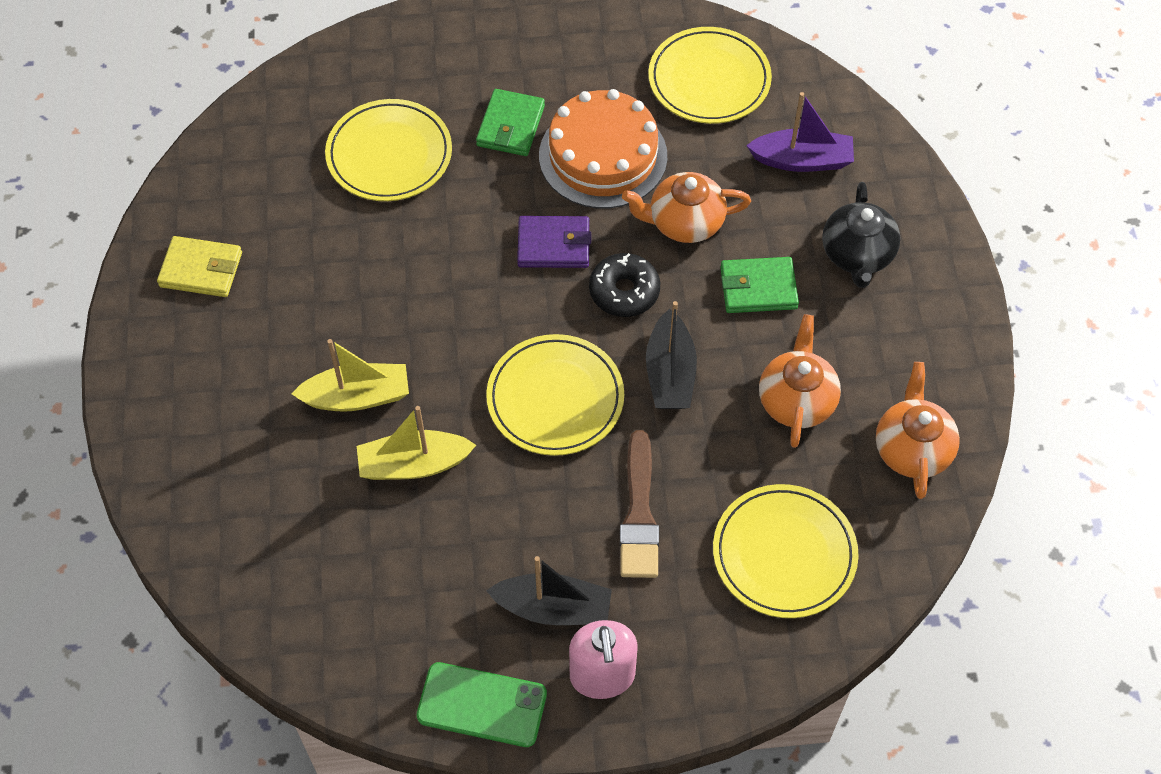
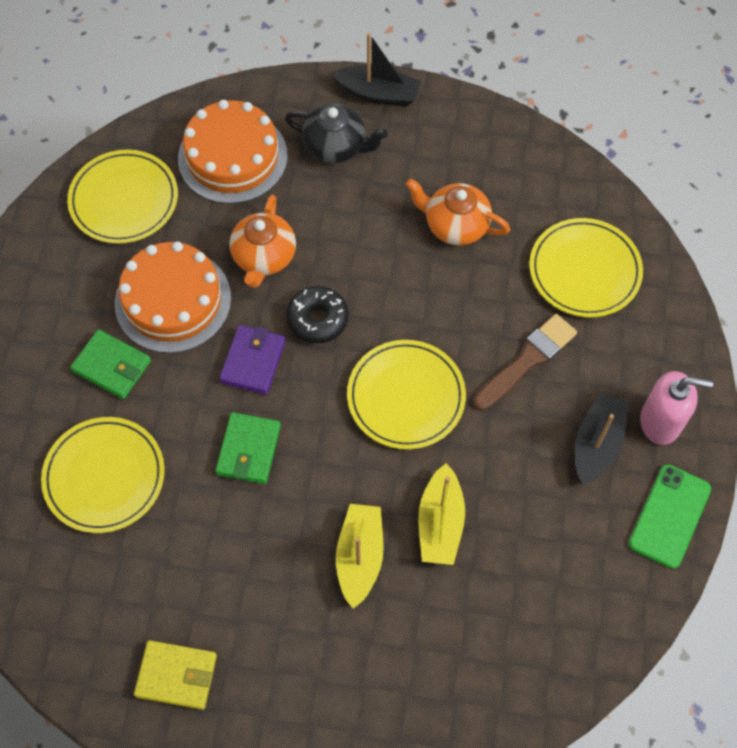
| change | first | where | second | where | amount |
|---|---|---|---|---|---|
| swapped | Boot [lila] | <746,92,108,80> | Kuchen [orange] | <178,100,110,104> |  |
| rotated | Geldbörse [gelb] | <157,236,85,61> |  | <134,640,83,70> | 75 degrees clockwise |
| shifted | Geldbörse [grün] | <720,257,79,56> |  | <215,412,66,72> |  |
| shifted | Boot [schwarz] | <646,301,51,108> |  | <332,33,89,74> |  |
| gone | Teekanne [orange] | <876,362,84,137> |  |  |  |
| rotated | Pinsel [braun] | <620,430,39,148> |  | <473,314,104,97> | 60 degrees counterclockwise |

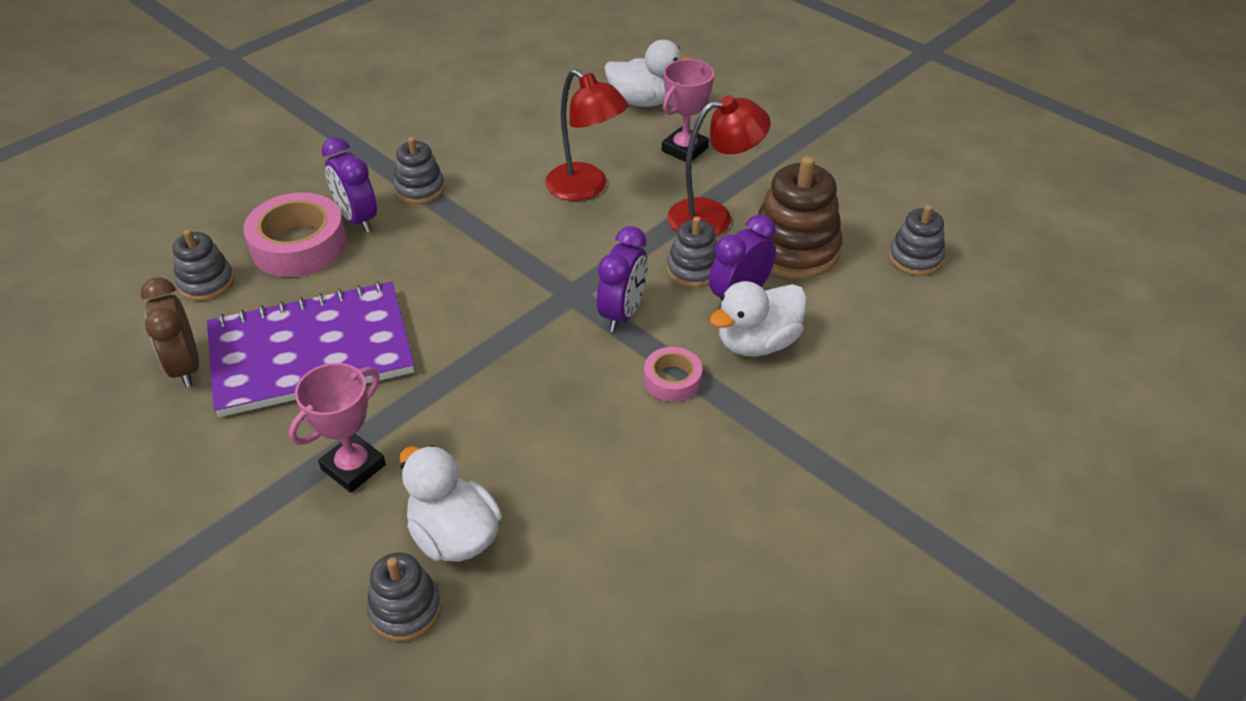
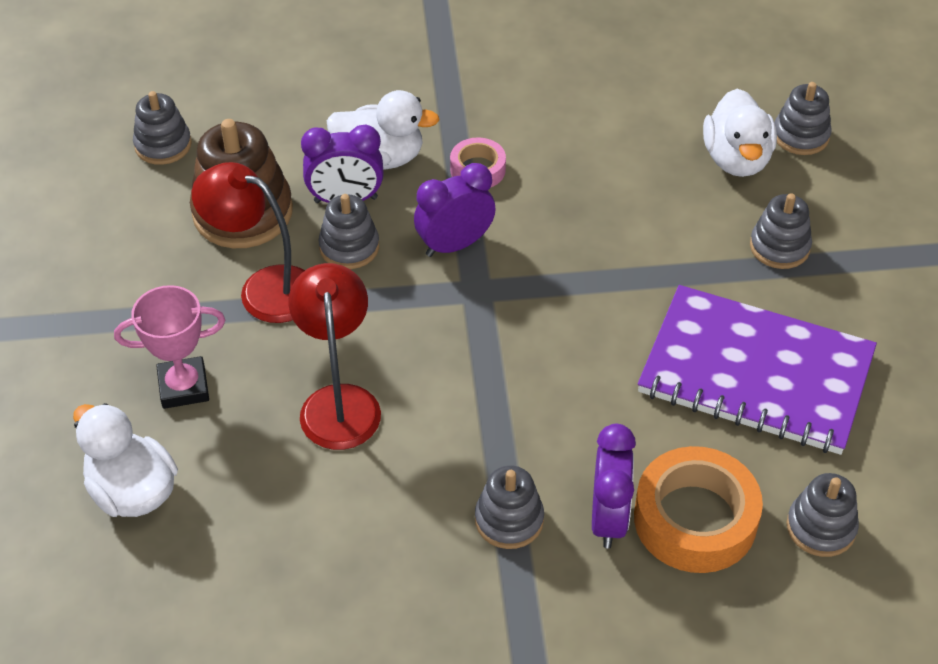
| change | first | where | second | where | amount |
|---|---|---|---|---|---|
| repainted | Klebeband [rosa] | <243,192,104,85> | Klebeband [orange] | <634,446,129,127> |  |
| gone | Wecker [braun] | <141,277,58,110> |  |  |  |
| swapped | Pokal [rosa] | <289,363,97,130> | Stapelspielzeug [grau] | <750,193,62,76> |  |

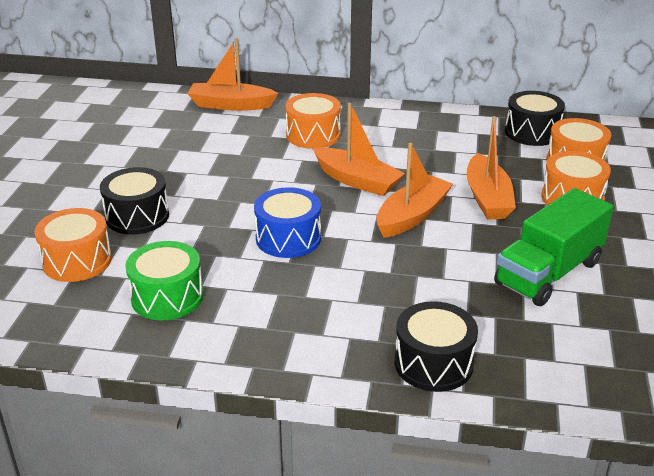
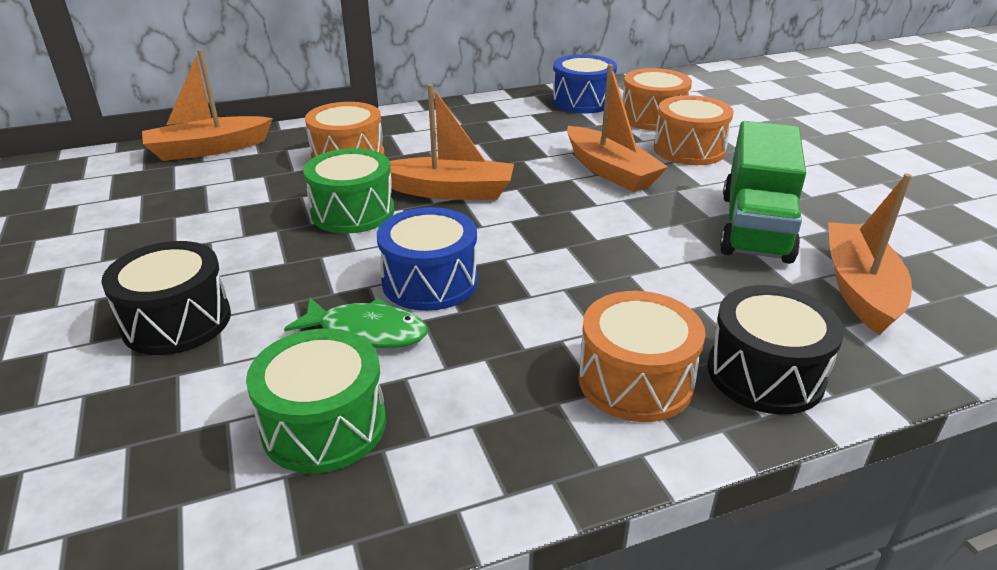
| change | first | where | second | where | amount |
|---|---|---|---|---|---|
| repainted | Trommel [schwarz] | <505,91,60,55> | Trommel [blau] | <552,54,65,59> |  |
| shifted | Boot [orange] | <377,143,76,95> |  | <828,173,84,162> |  |
| shifted | Trommel [orange] | <35,208,77,74> |  | <578,291,127,131> |  |
| new |  |  | Trommel [grün] | <303,148,91,86> |  |
| new |  |  | Fisch [grün] | <284,298,144,50> |  |

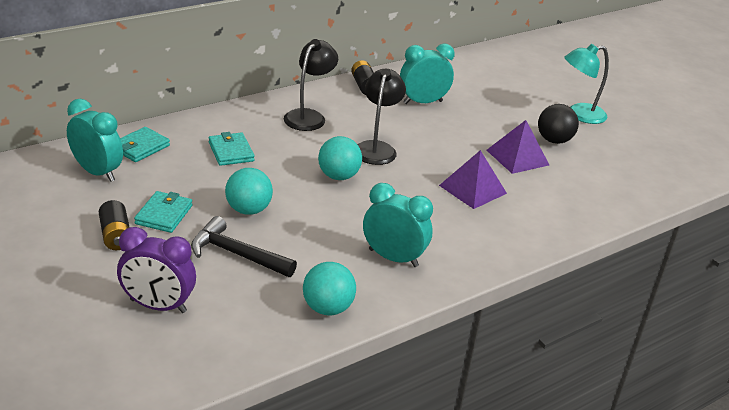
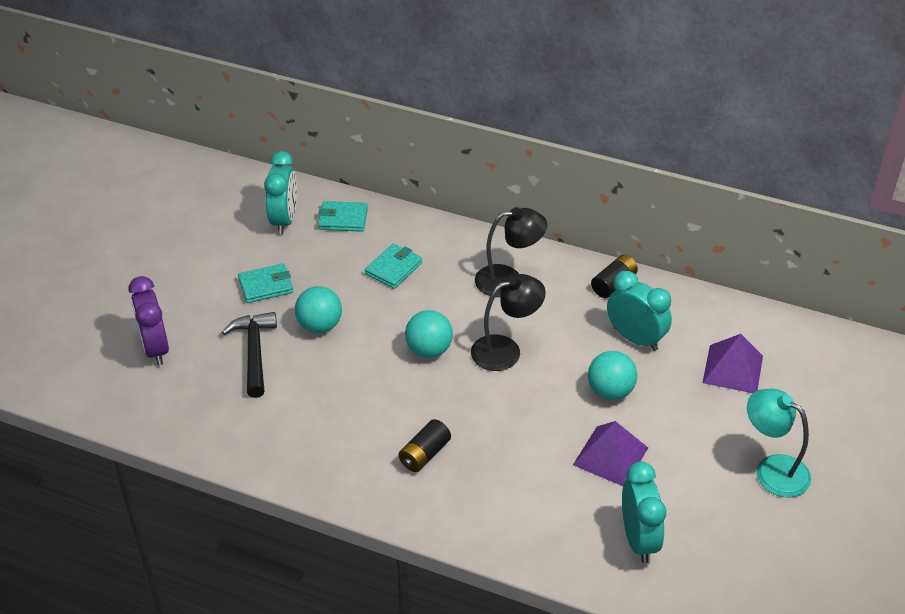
| change | first | where | second | where | amount |
|---|---|---|---|---|---|
| gone | Ball [schwarz] | <538,104,41,40> |  |  |  |
| shifted | Pyramide [lila] | <439,150,68,59> |  | <702,334,61,59> |  |
| shifted | Wecker [türkis] | <363,183,70,84> |  | <622,461,44,102> |  |
| shifted | Batterie [schwarz] | <99,200,31,50> |  | <398,419,53,53> |  |
| shifted | Ball [türkis] | <303,262,53,53> |  | <588,351,49,49> |  |

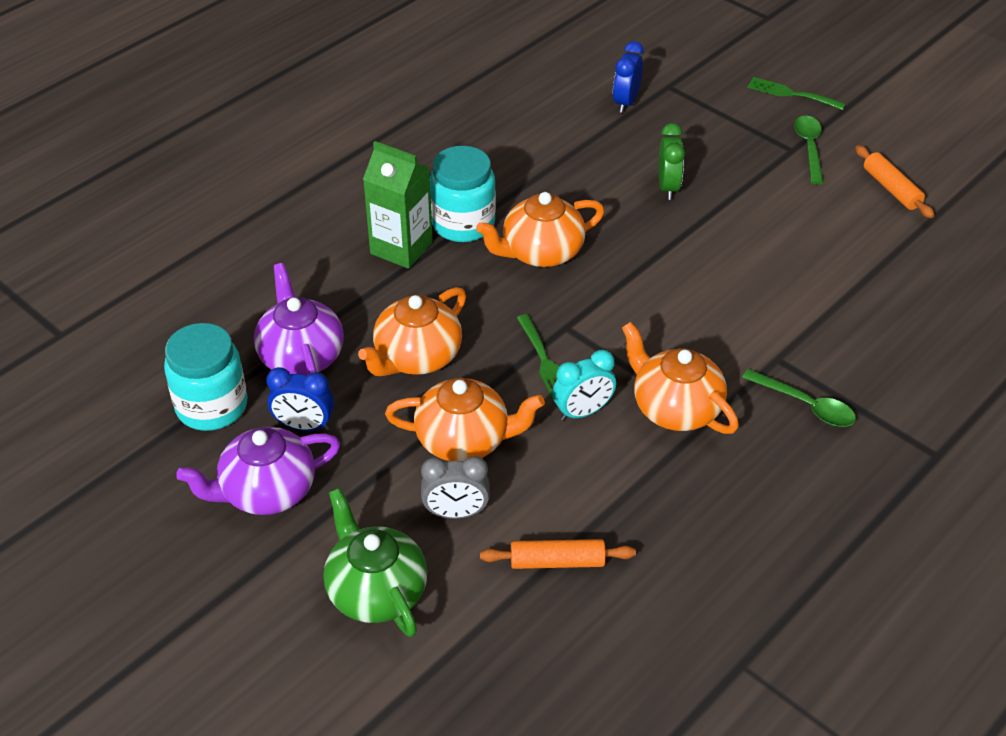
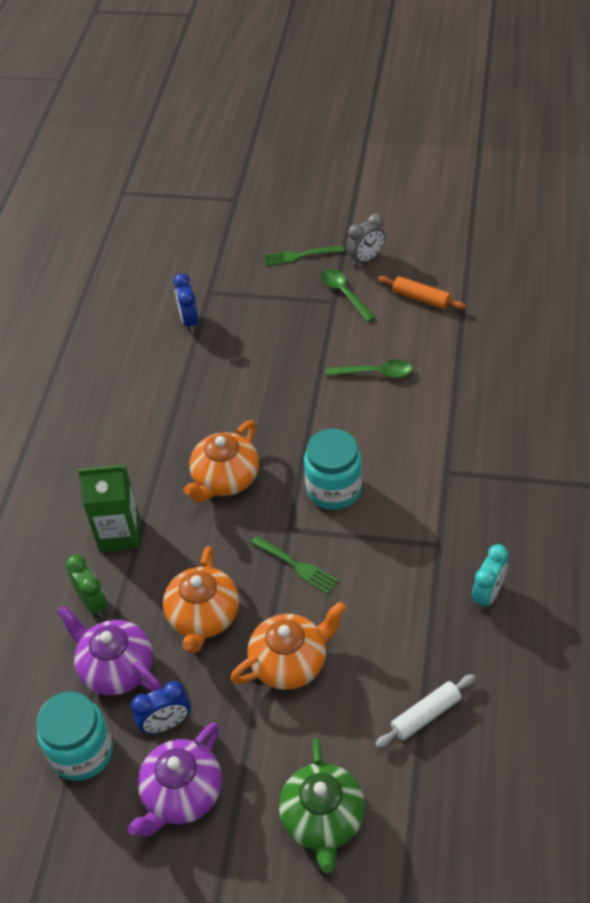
| change | first | where | second | where | amount |
|---|---|---|---|---|---|
| shifted | Wecker [grün] | <659,123,26,77> |  | <66,555,41,63> |  |
| shifted | Einmachglas [türkis] | <430,146,66,96> |  | <304,429,58,81> |  |
| gone | Teekanne [orange] | <622,322,117,112> |  |  |  |
| shifted | Wecker [türkis] | <552,350,64,71> |  | <472,544,37,66> |  |
| shifted | Löffel [grün] | <742,369,114,58> |  | <326,360,87,18> |  |
| shifted | Wecker [grau] | <421,456,69,63> |  | <346,214,40,52> |  |
| rotated | Teekanne [grün] | <324,488,103,149> |  | <279,738,86,135> | 120 degrees counterclockwise |
| repainted | Nudelholz [orange] | <480,539,156,30> | Nudelholz [weiß] | <375,674,101,74> |  |

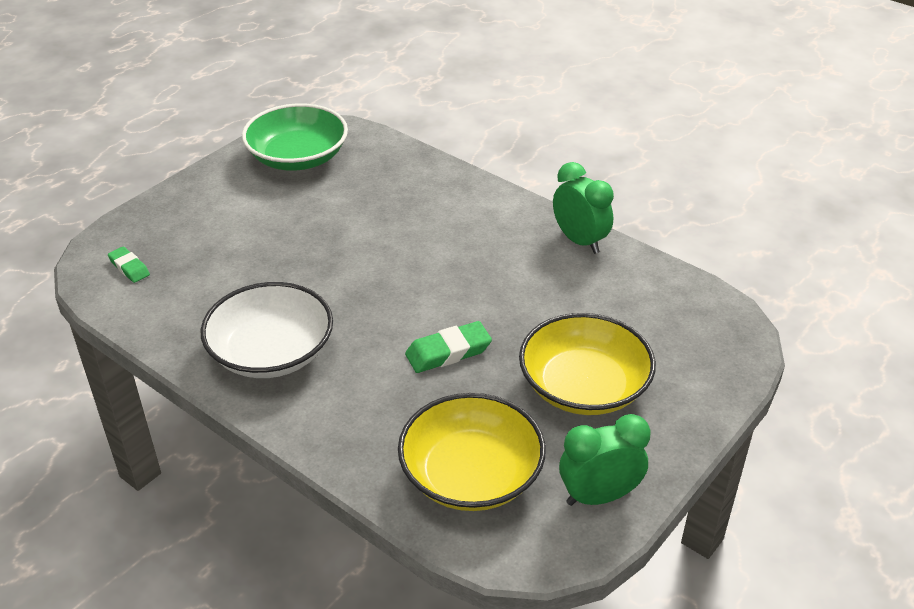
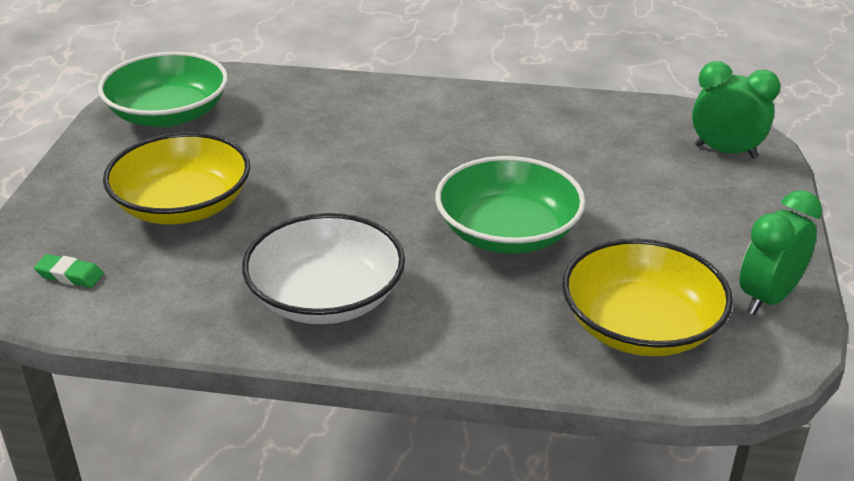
| change | first | where | second | where | amount |
|---|---|---|---|---|---|
| shifted | Wecker [grün] | <553,162,61,92> |  | <692,61,88,97> |  |
| shifted | Schüssel [gelb] | <519,313,137,102> |  | <103,132,147,92> |  |
| swapped | Radiergummi [grün] | <405,321,87,52> | Schüssel [grün] | <435,156,151,98> |  |

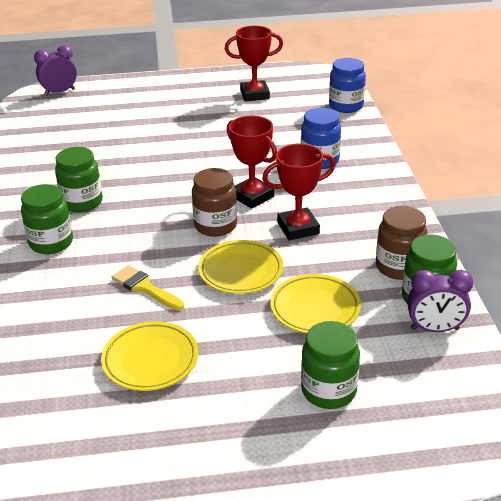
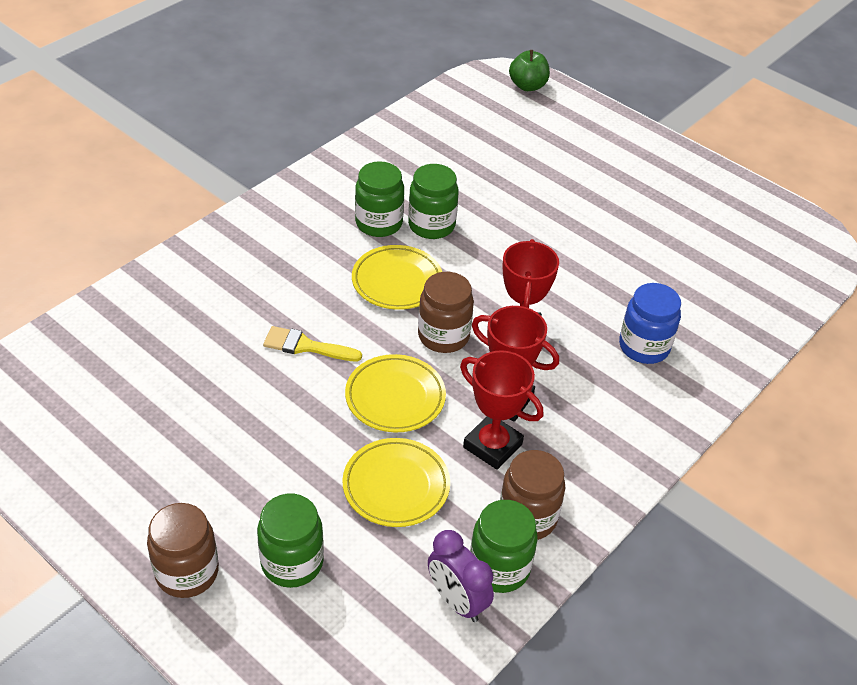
| change | first | where | second | where | amount |
|---|---|---|---|---|---|
| shifted | Pokal [rot] | <225,26,58,75> |  | <460,350,83,120> |  |
| swapped | Wecker [lila] | <34,45,43,51> | Apfel [grün] | <509,50,41,41> |  |
| gone | Einmachglas [blau] | <329,58,37,55> |  |  |  |
| shifted | Einmachglas [grün] | <21,184,52,70> |  | <408,164,51,75> |  |
| rotated | Pinsel [gelb] | <112,265,72,45> |  | <263,326,99,35> | 75 degrees counterclockwise |
| shifted | Teller [gelb] | <101,321,97,70> |  | <352,245,90,65> |  |
| new |  |  | Einmachglas [braun] | <147,503,72,95> |  |

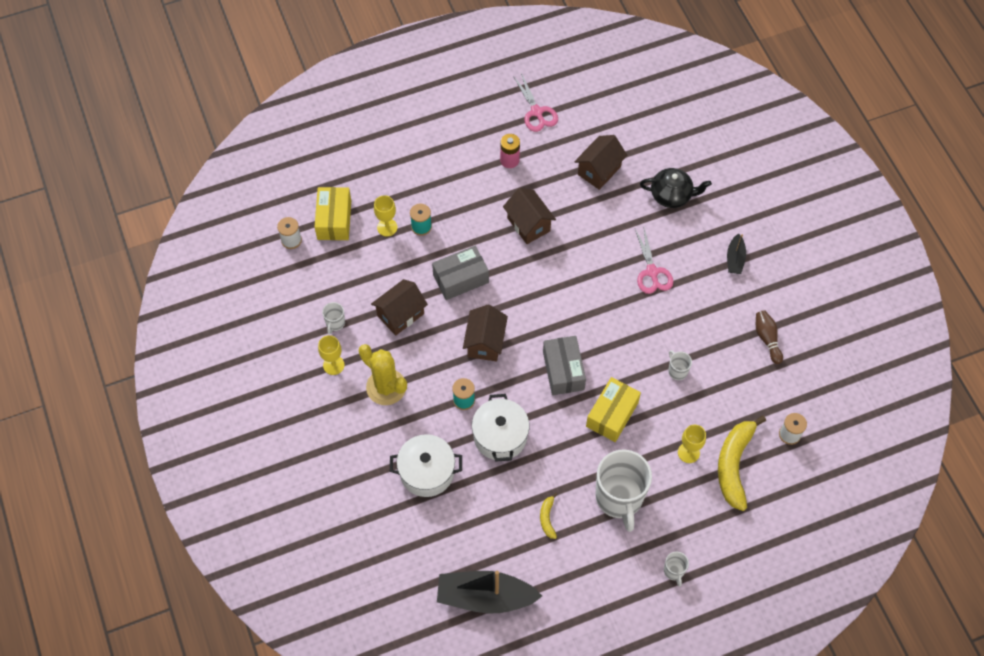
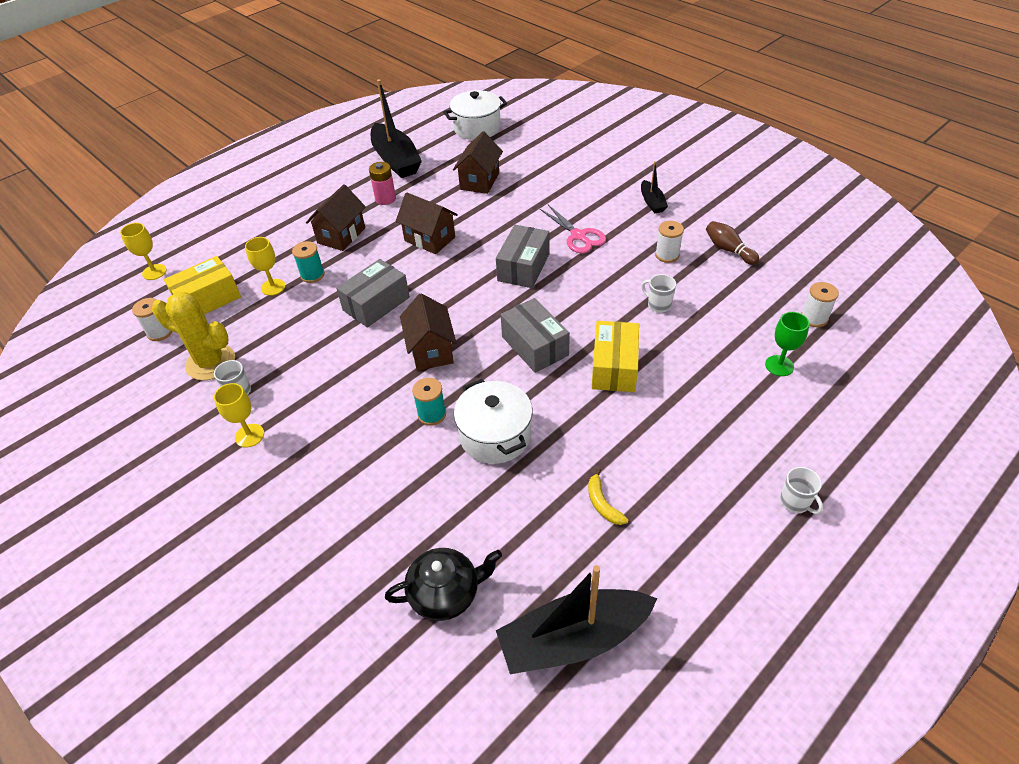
| change | first | where | second | where | amount |
|---|---|---|---|---|---|
| swapped | Schere [rosa] | <513,73,45,59> | Boot [schwarz] | <371,79,51,99> |  |
| shifted | Teekanne [schwarz] | <640,168,72,40> |  | <385,548,117,73> |  |
| rotated | Schachtel [gelb] | <314,187,37,53> |  | <164,256,77,58> | 75 degrees clockwise |
| shifted | Haus [braun] | <371,279,57,57> |  | <306,184,60,67> |  |
| shifted | Kaktus [gelb] | <359,344,48,61> |  | <152,292,83,88> |  |
| swapped | Banane [gelb] | <718,415,48,96> | Kelch [grün] | <765,312,45,64> |  |
| shifted | Kelch [gelb] | <678,425,28,38> |  | <120,223,47,57> |  |
| shifted | Kochtopf [weiß] | <390,434,72,63> |  | <443,90,64,50> |  |
| gone | Tasse [weiß] | <595,450,57,82> |  |  |  |
| new |  |  | Garnrolle [weiß] | <655,221,29,42> |  |
| new |  |  | Schachtel [grau] | <496,225,53,63> |  |

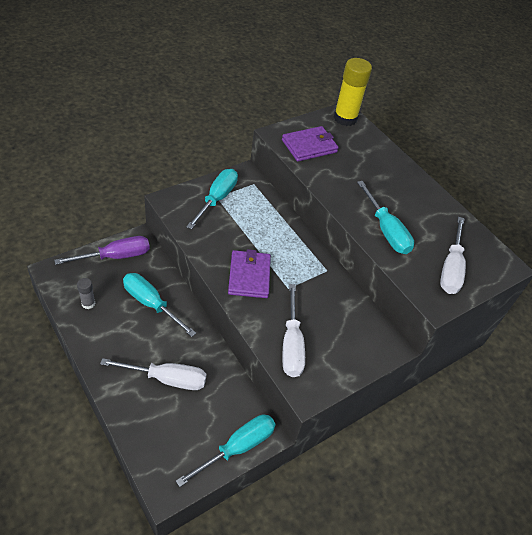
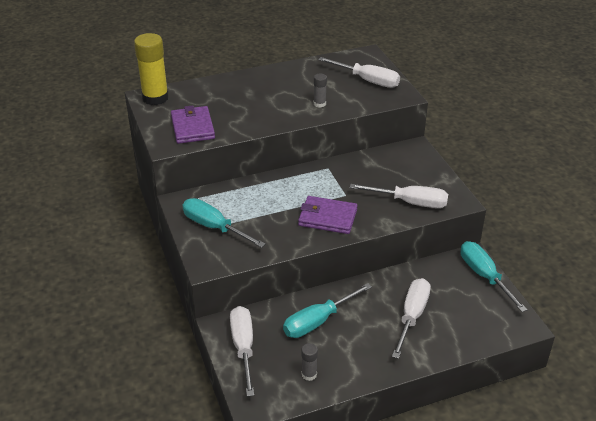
| change | first | where | second | where | amount |
|---|---|---|---|---|---|
| swapped | Schraubenzieher [türkis] | <357,181,57,73> | Klebestift [grau] | <314,73,13,35> |  |
| repainted | Schraubenzieher [lila] | <54,236,96,29> | Schraubenzieher [weiß] | <230,306,24,91> |  |

